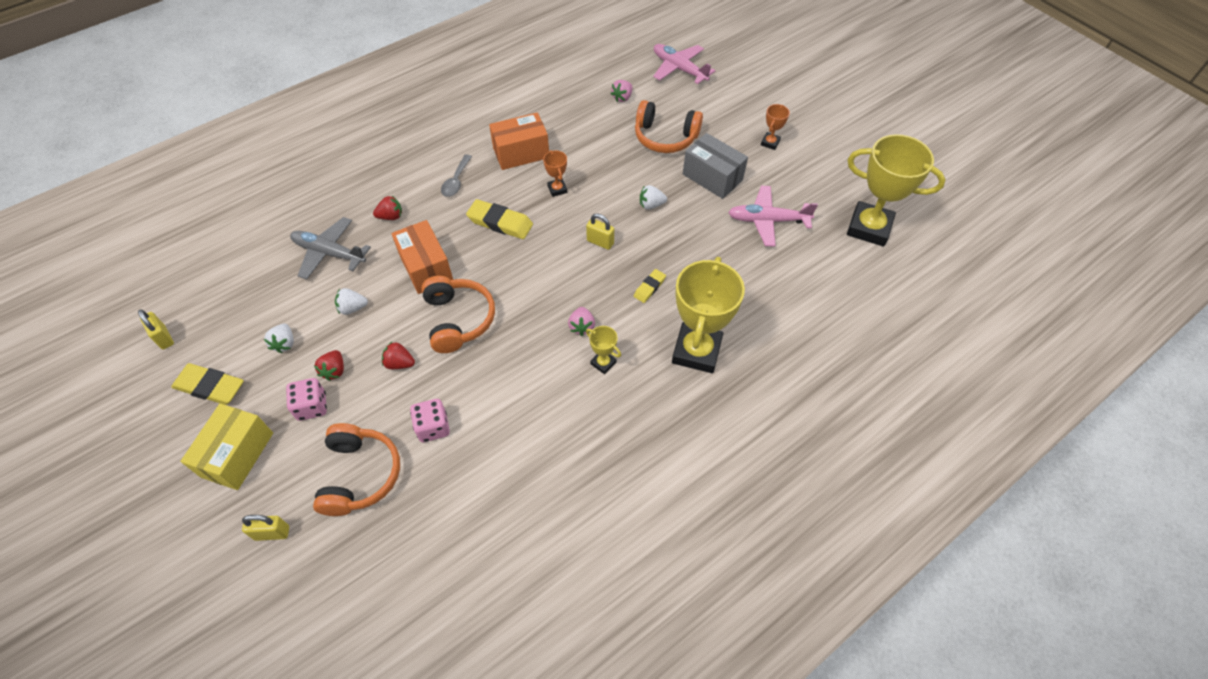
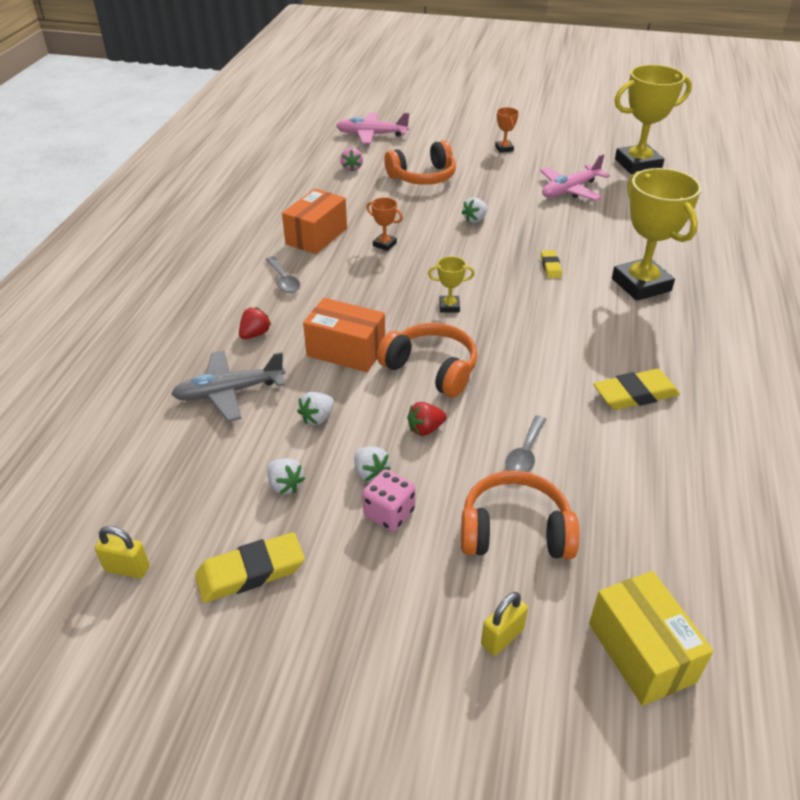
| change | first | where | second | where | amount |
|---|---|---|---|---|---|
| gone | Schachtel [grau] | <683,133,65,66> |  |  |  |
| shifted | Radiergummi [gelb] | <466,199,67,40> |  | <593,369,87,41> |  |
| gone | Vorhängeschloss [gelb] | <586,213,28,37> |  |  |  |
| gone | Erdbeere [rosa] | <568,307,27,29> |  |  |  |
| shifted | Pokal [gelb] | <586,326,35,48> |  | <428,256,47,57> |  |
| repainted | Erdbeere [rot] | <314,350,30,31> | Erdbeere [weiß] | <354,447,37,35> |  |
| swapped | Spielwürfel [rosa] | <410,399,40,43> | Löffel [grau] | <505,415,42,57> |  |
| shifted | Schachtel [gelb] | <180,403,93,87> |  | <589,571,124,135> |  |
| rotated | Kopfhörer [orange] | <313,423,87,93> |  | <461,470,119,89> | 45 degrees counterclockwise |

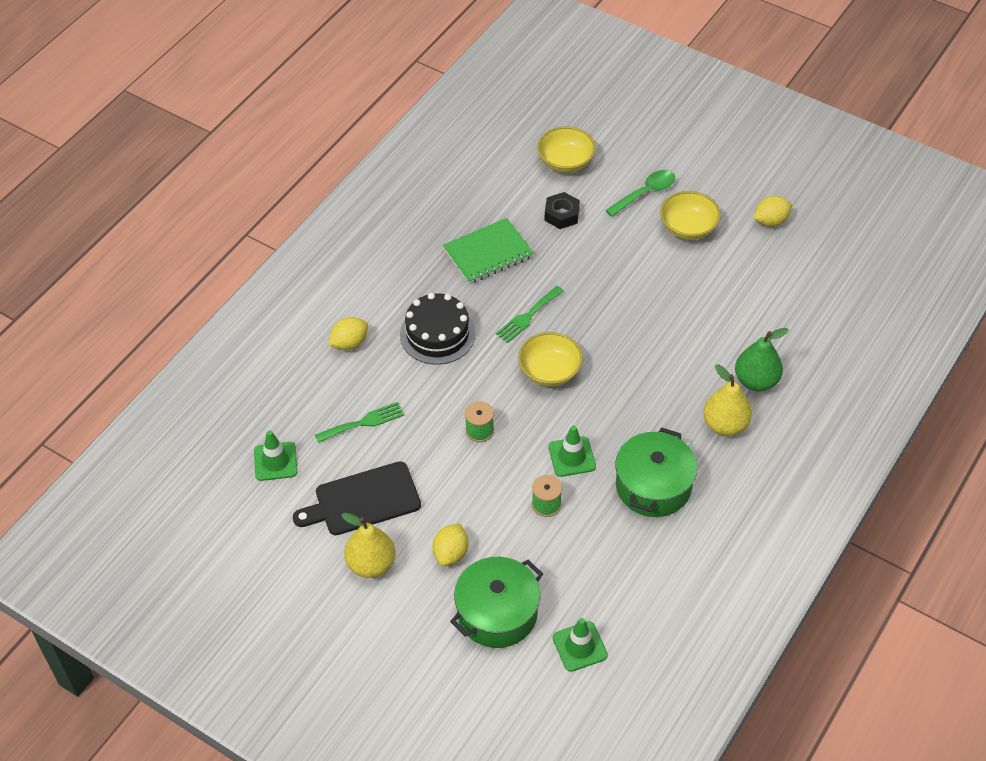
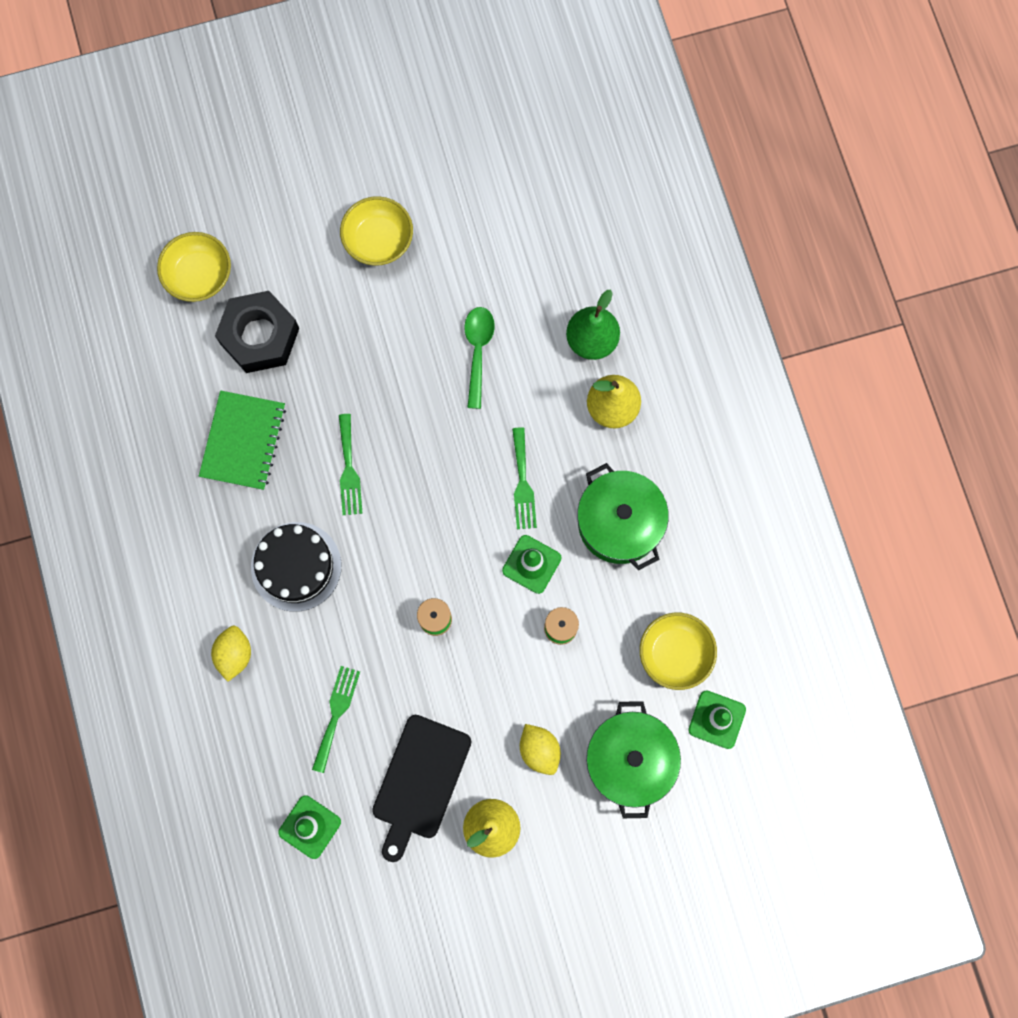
| change | first | where | second | where | amount |
|---|---|---|---|---|---|
| shifted | Löffel [grün] | <605,170,70,47> |  | <464,307,31,102> |  |
| scaled | Sechskantmutter [schwarz] | <545,192,35,37> |  | <215,291,84,82> | x1.71 |
| gone | Zitrone [gelb] | <753,196,39,31> |  |  |  |
| shifted | Schüssel [gelb] | <518,332,65,55> |  | <640,612,77,78> |  |
| new |  |  | Gabel [grün] | <512,427,25,102> |  |

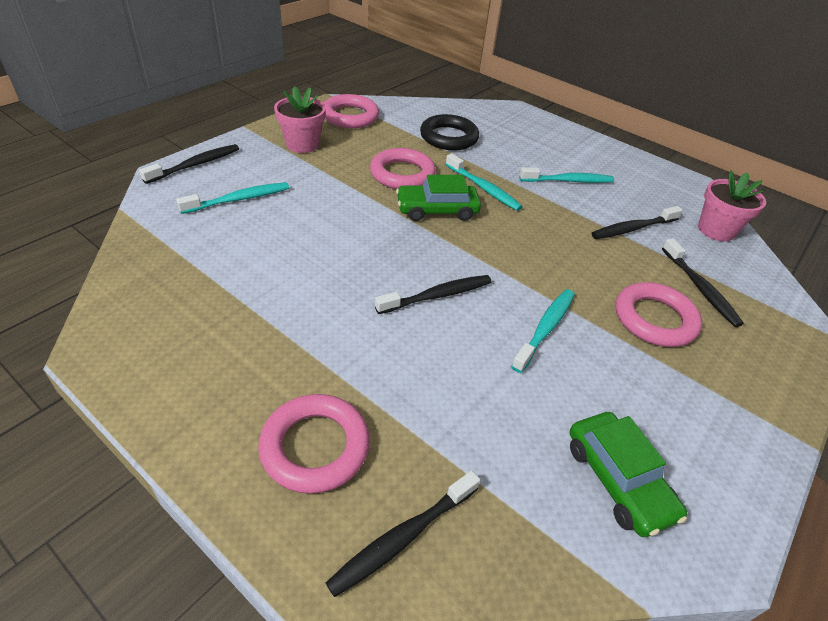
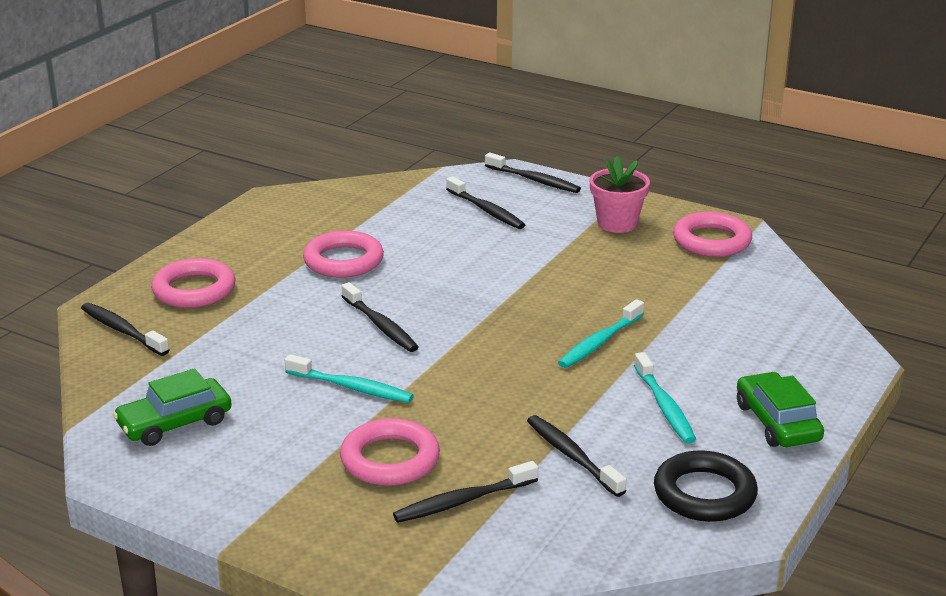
| change | first | where | second | where | amount |
|---|---|---|---|---|---|
| shifted | Ring [schwarz] | <420,114,59,37> |  | <654,451,104,71> |  |
| shifted | Ring [rosa] | <370,148,66,41> |  | <303,231,81,47> |  |
| gone | Blumentopf [rosa] | <698,171,68,70> |  |  |  |
| shifted | Auto [grün] | <396,175,85,46> |  | <737,372,87,75> |  |
| repainted | Zahnbürste [türkis] | <176,182,113,32> | Zahnbürste [schwarz] | <446,176,79,53> |  |

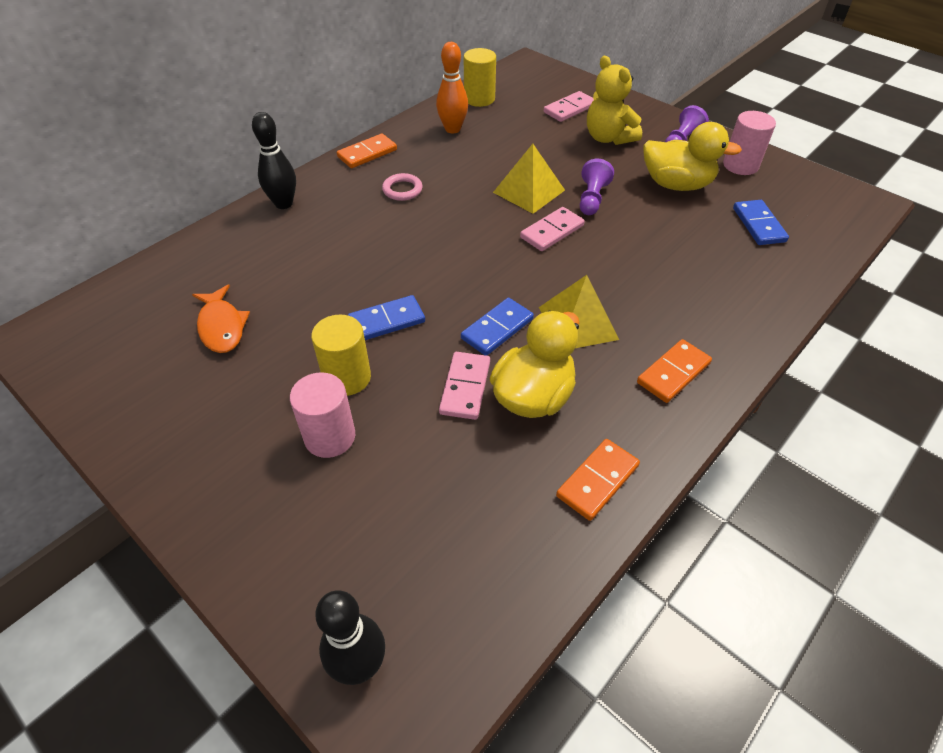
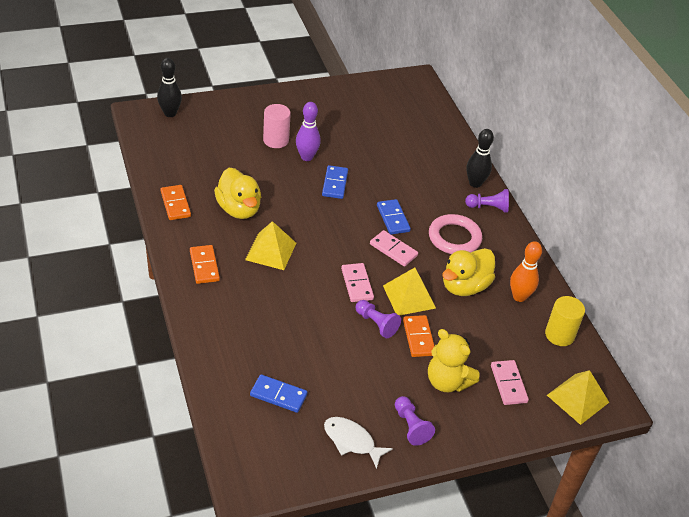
| change | first | where | second | where | amount |
|---|---|---|---|---|---|
| rotated | Teddybär [gelb] | <587,56,55,89> |  | <428,329,52,63> | 135 degrees counterclockwise |
| swapped | Vollzylinder [rosa] | <723,111,53,64> | Fisch [weiß] | <324,417,69,52> |  |
| shifted | Ente [gelb] | <643,122,99,69> |  | <442,248,53,48> |  |
| shifted | Dominostein [orange] | <337,133,60,35> |  | <403,315,31,42> |  |
| scaled | Ring [rosa] | <382,173,41,28> |  | <429,214,53,40> | x1.76 |
| gone | Fisch [orange] | <192,285,58,68> |  |  |  |
| shifted | Dominostein [blau] | <461,298,73,58> |  | <377,199,34,36> |  |
| swapped | Vollzylinder [gelb] | <311,314,60,82> | Bowlingkegel [lila] | <296,102,25,59> |  |
| shifted | Dominostein [rosa] | <439,352,51,68> |  | <370,230,48,36> |  |
| new |  |  | Bauer [lila] | <465,189,44,24> |  |
| new |  |  | Pyramide [gelb] | <547,370,62,55> |  |

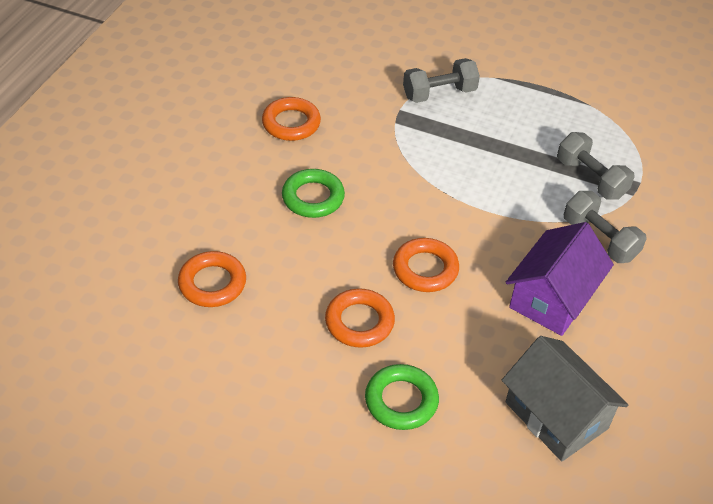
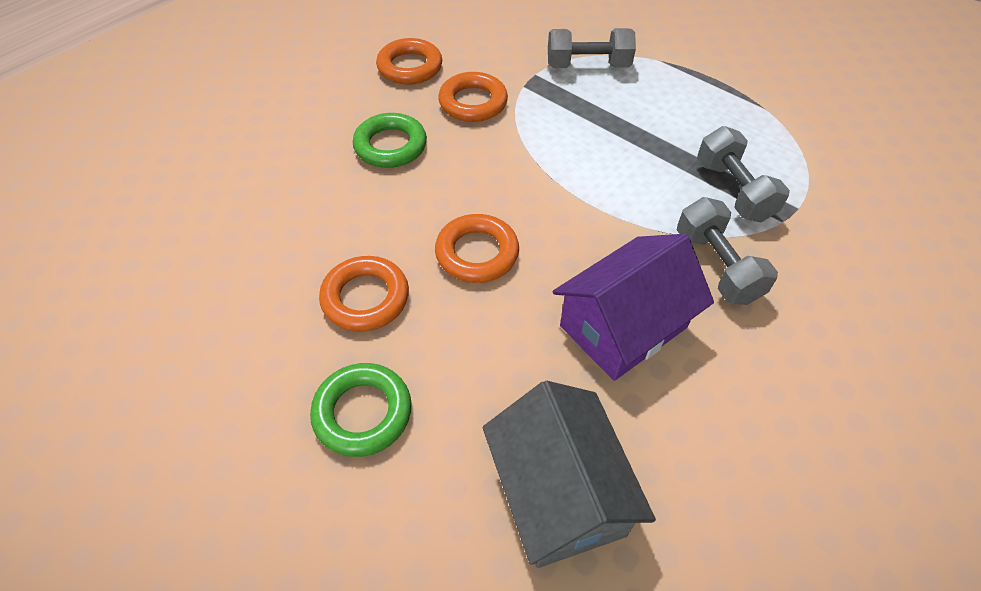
| change | first | where | second | where | amount |
|---|---|---|---|---|---|
| shifted | Ring [orange] | <178,251,68,56> |  | <438,72,70,50> |  |

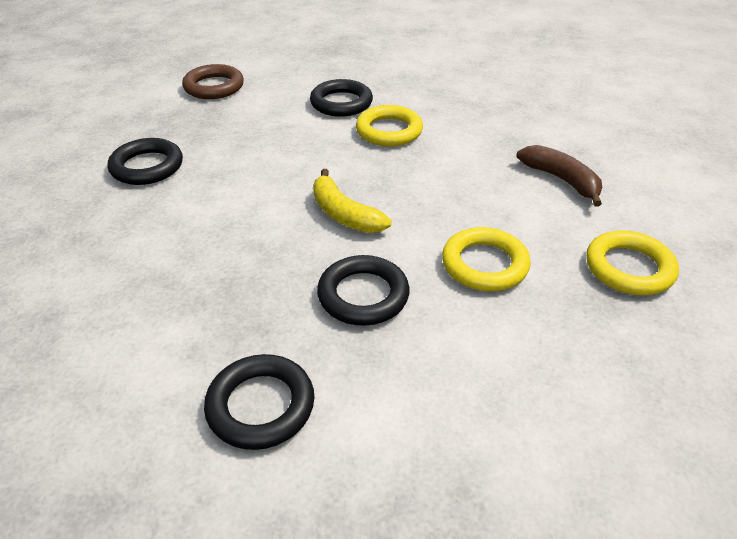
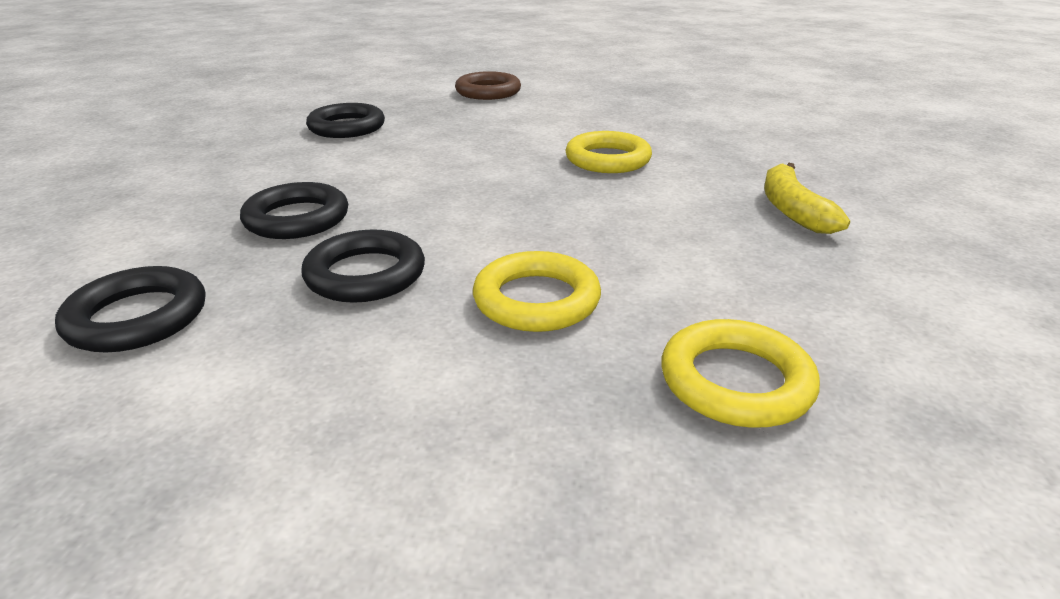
| change | first | where | second | where | amount |
|---|---|---|---|---|---|
| shifted | Ring [schwarz] | <310,79,63,38> |  | <240,182,108,57> |  |
| gone | Banane [braun] | <516,145,86,62> |  |  |  |
| shifted | Banane [gelb] | <313,169,78,64> |  | <764,163,86,71> |  |

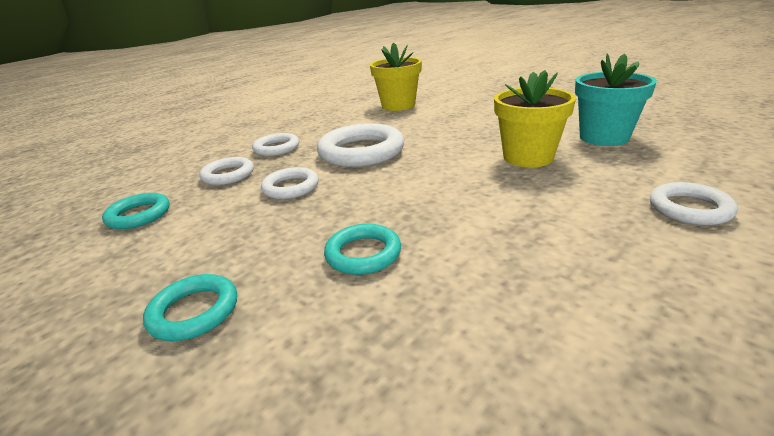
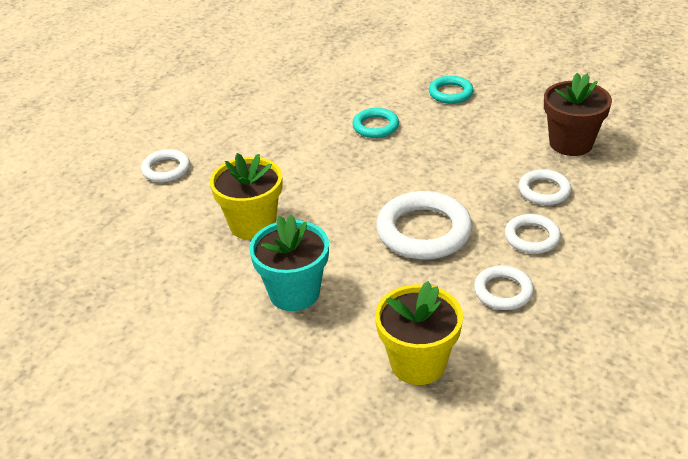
| change | first | where | second | where | amount |
|---|---|---|---|---|---|
| shifted | Blumentopf [türkis] | <575,53,82,93> |  | <250,214,79,97> |  |
| shifted | Ring [weiß] | <261,167,58,32> |  | <474,265,60,45> |  |
| swapped | Ring [türkis] | <102,193,68,36> | Blumentopf [braun] | <544,73,68,83> |  |

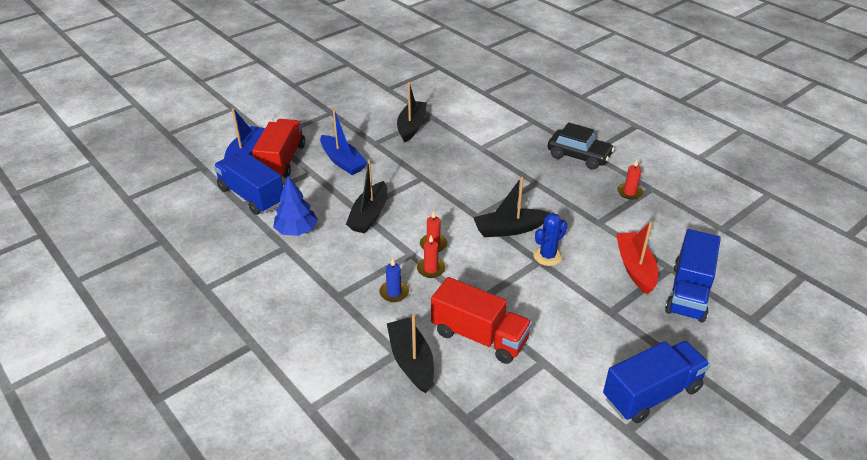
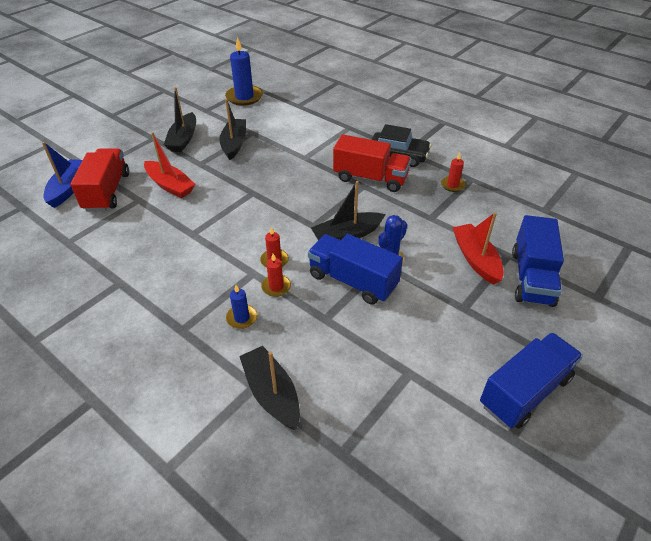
| change | first | where | second | where | amount |
|---|---|---|---|---|---|
| repainted | Boot [blau] | <320,109,48,66> | Boot [rot] | <144,132,51,66> |  |
| shifted | Lastwagen [blau] | <214,153,69,62> |  | <308,234,95,71> |  |
| shifted | Boot [schwarz] | <346,159,41,74> |  | <164,87,32,65> |  |
| gone | Baum [blau] | <273,176,45,60> |  |  |  |
| shifted | Lastwagen [rot] | <431,277,101,87> |  | <333,134,78,58> |  |
| new |  |  | Kerze [blau] | <225,37,38,69> |  |

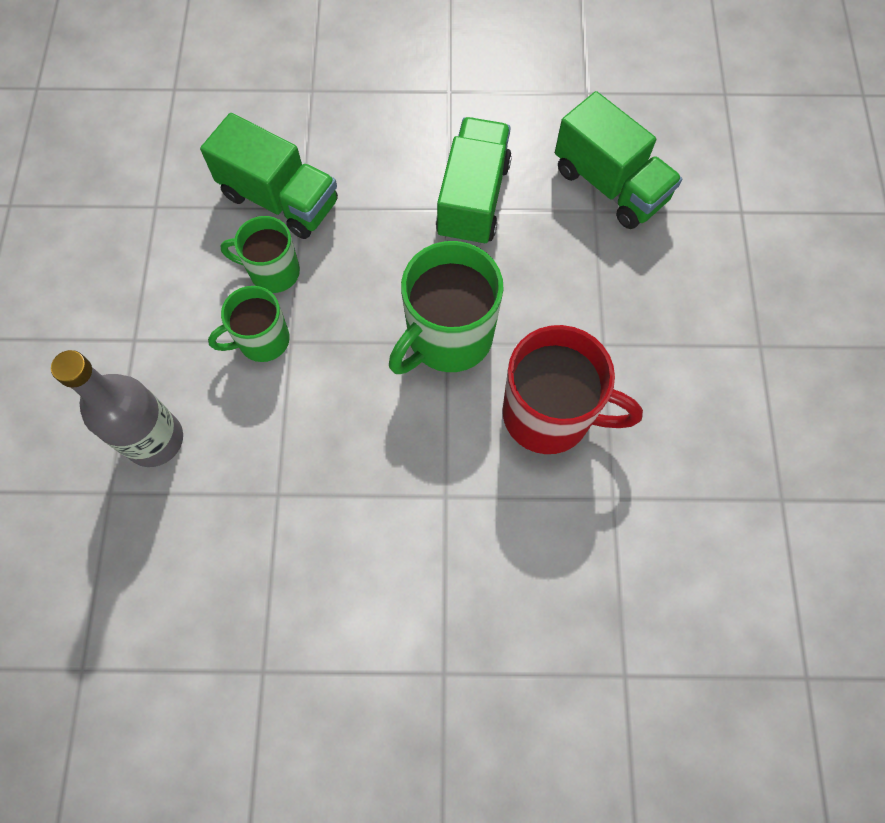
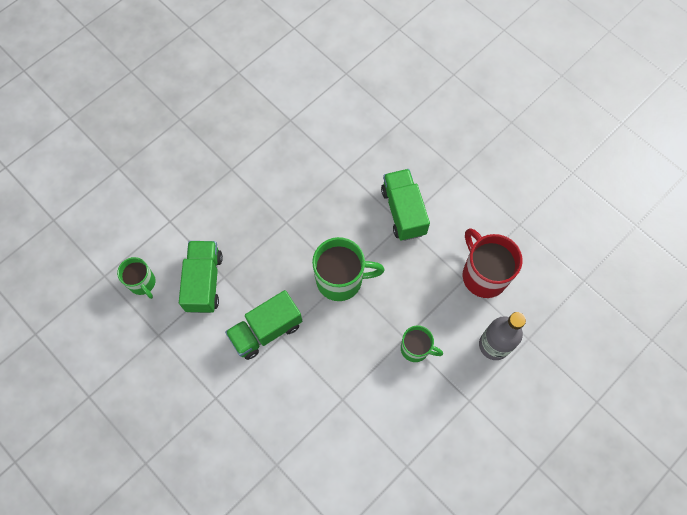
| change | first | where | second | where | amount |
|---|---|---|---|---|---|
| shifted | Lastwagen [grün] | <200,113,138,126> |  | <381,169,49,72> |  |
| shifted | Tasse [grün] | <221,216,79,77> |  | <117,257,39,42> |  |
| shifted | Tasse [rot] | <503,325,140,129> |  | <463,228,59,70> |  |

